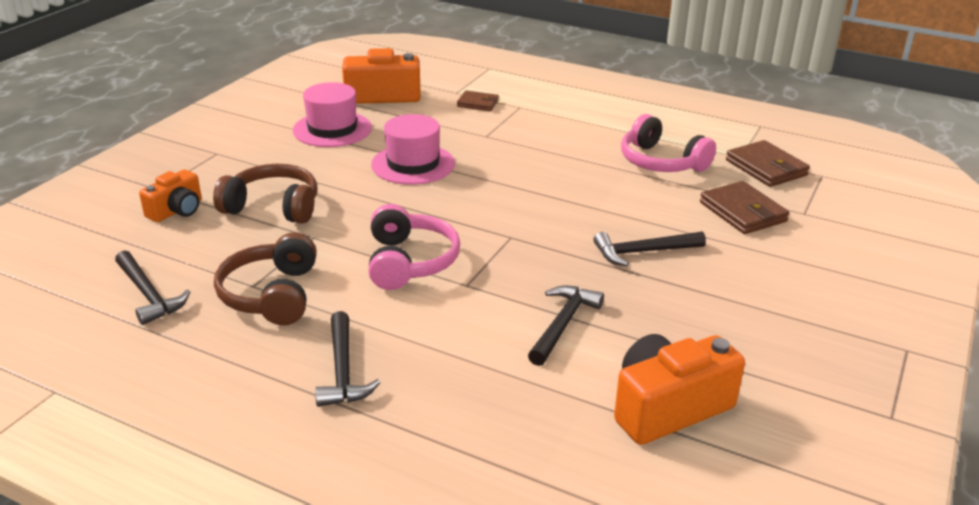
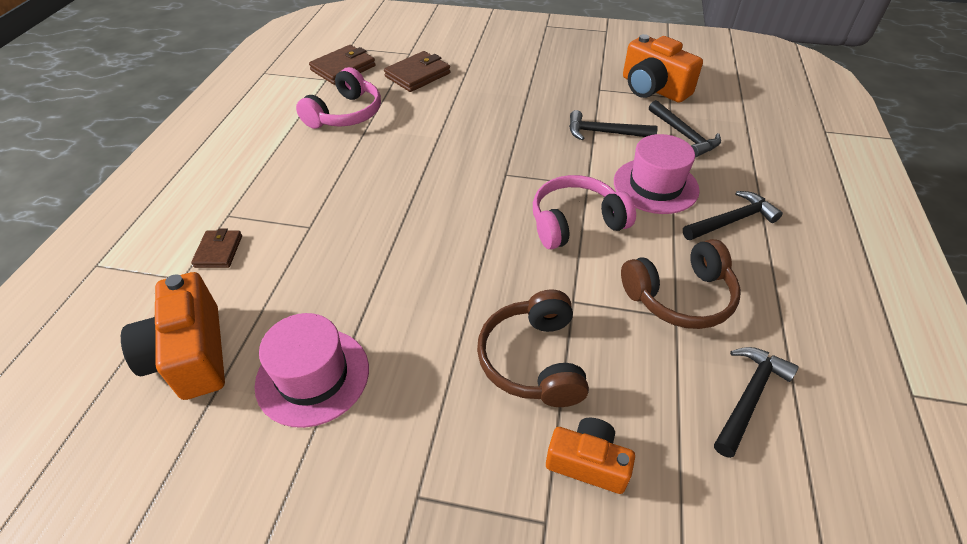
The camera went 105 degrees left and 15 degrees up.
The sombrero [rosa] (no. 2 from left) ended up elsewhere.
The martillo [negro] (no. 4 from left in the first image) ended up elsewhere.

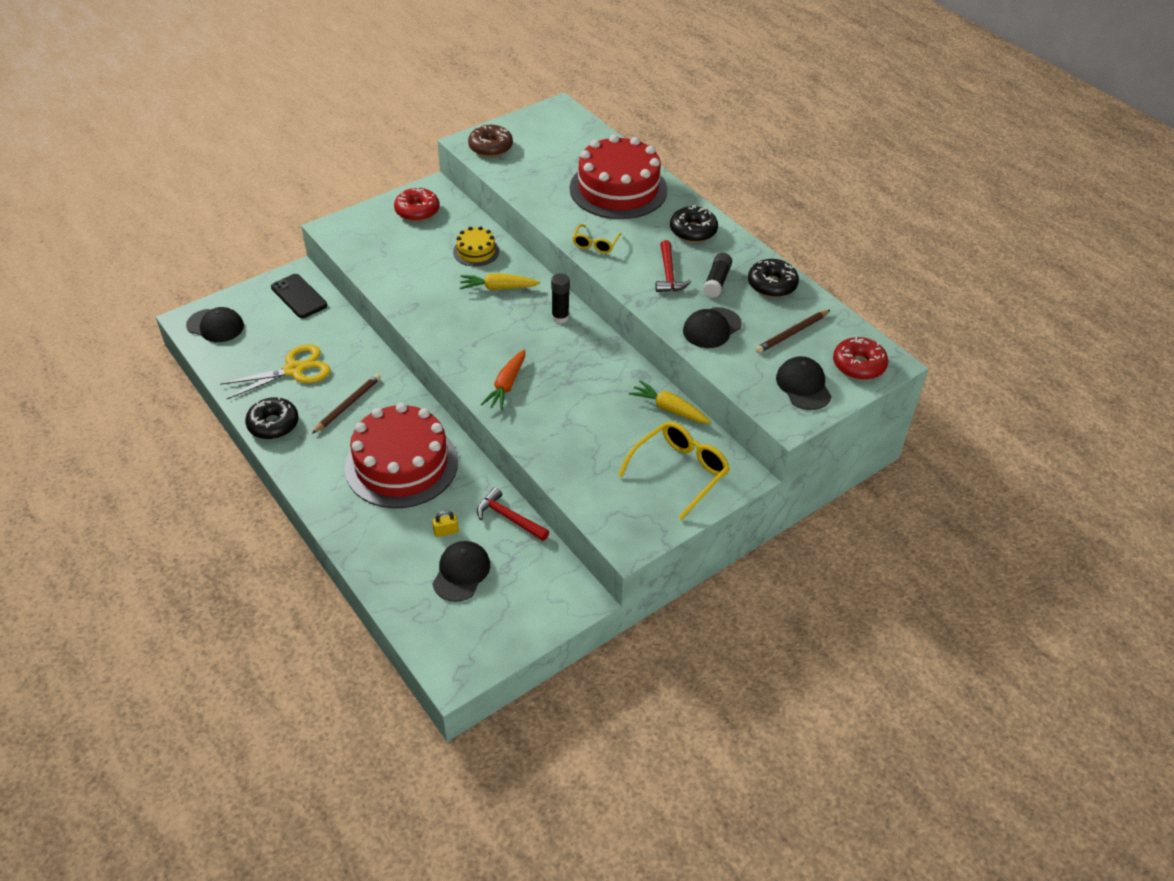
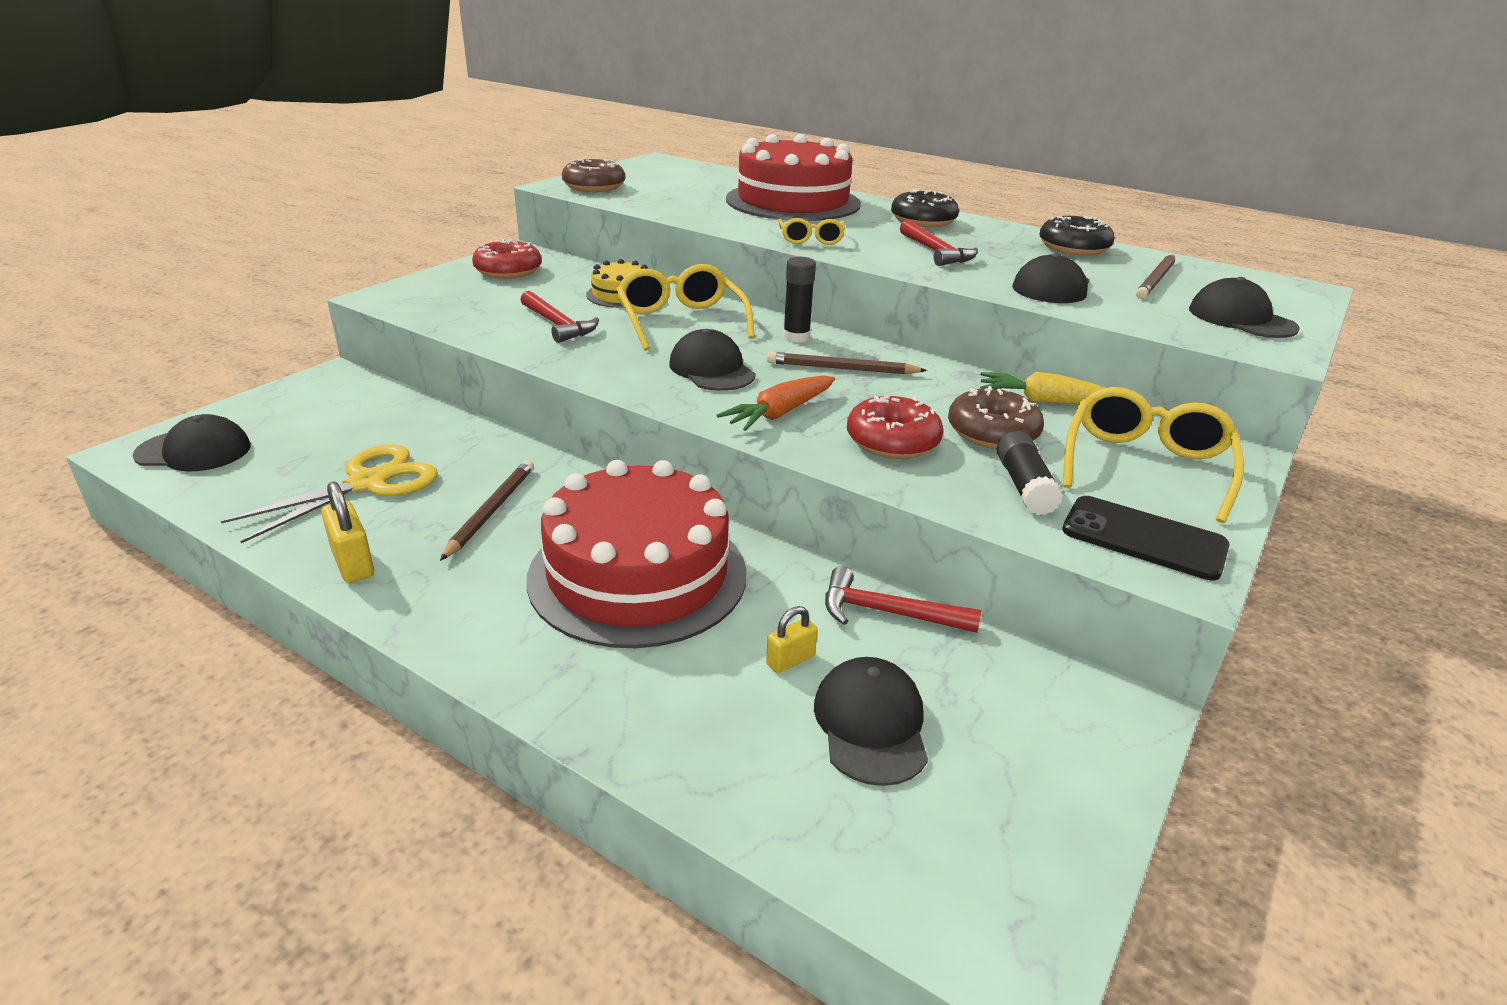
The camera went 20 degrees left and 15 degrees down.
Where the rosquilla [negro] (no. 1 from left) stood, the candado [amarillo] (no. 1 from left) came to stand.
The móvil [negro] ended up elsewhere.
Where the zanahoria [amarillo] (no. 1 from left) stood, the gafas [amarillo] (no. 1 from left) came to stand.
The zanahoria [naranja] ended up facing another way, 45 degrees clockwise from before.
The barra de pegamento [negro] (no. 2 from left) ended up elsewhere.
The rosquilla [rojo] (no. 2 from left) ended up elsewhere.
The second view gained the martillo [rojo] (no. 1 from left).
The second view gained the gorra [negro] (no. 2 from left).
The second view gained the lápiz [marrón] (no. 2 from left).
The second view gained the rosquilla [marrón] (no. 2 from left).

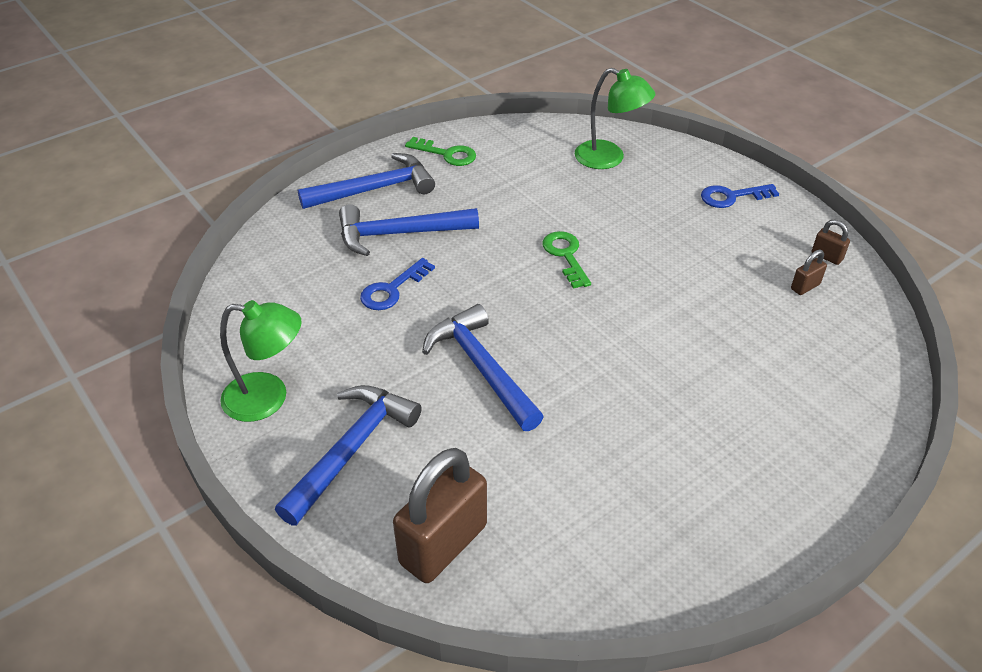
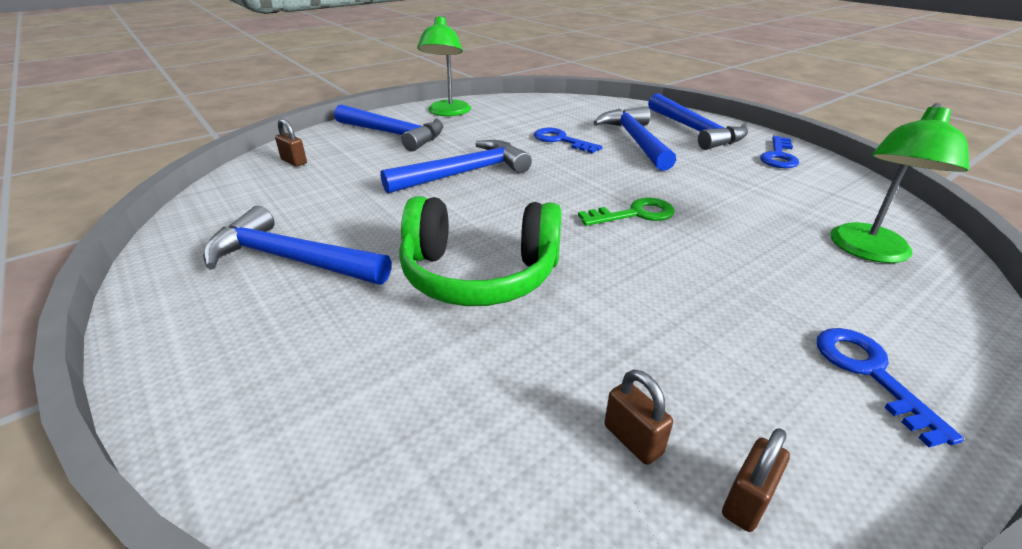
The camera went 90 degrees right and 10 degrees down.
The size of the candado [marrón] (no. 1 from left) changed by a factor of 0.43.
What was the llave [verde] (no. 1 from left) turned into the llave [azul] (no. 2 from left).
The second view gained the martillo [azul] (no. 1 from left).
The second view gained the auriculares [verde].

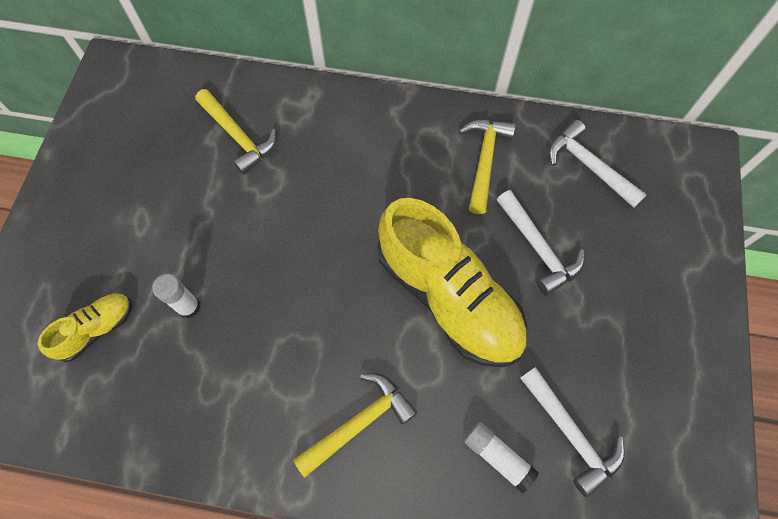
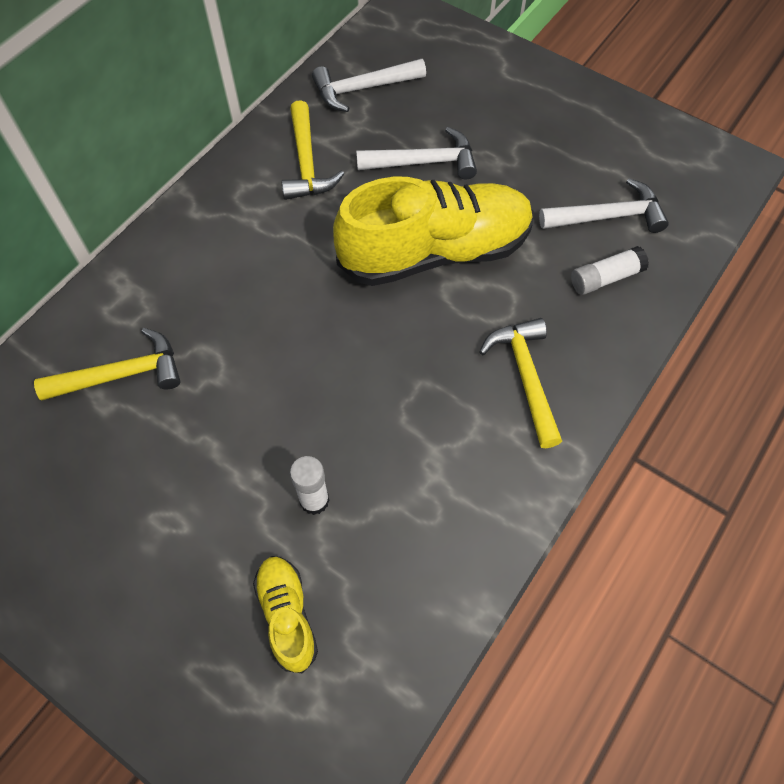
The camera went 65 degrees left and 5 degrees down.
The martillo [amarillo] (no. 3 from left in the first image) ended up facing another way, 135 degrees counterclockwise from before.

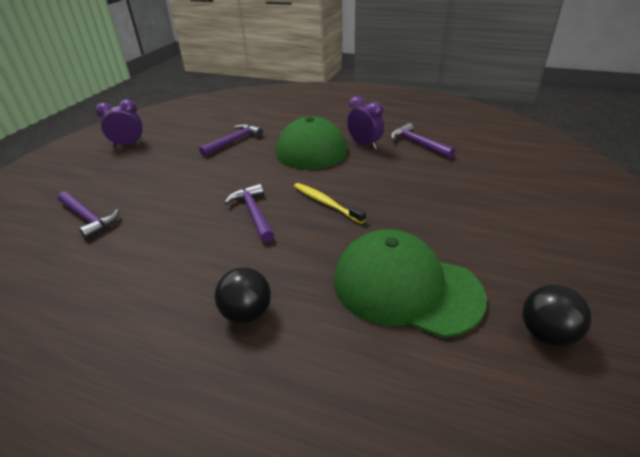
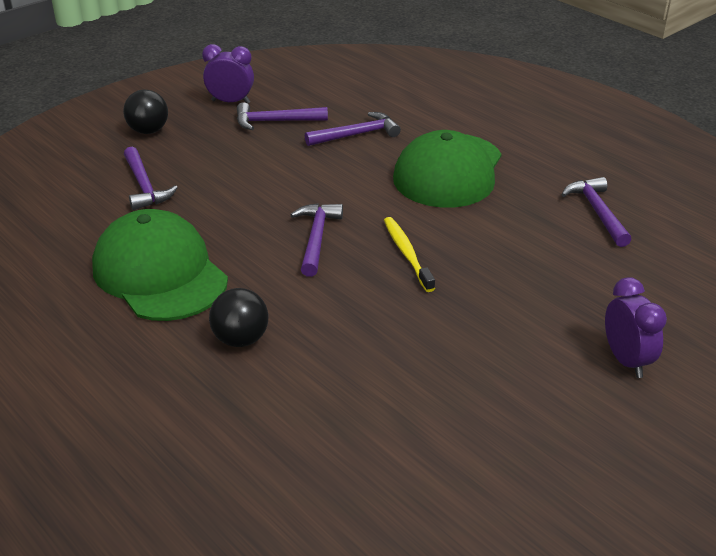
The camera went 25 degrees right and 0 degrees up.
The gorra [verde] (no. 2 from left in the first image) ended up elsewhere.
The despertador [morado] (no. 2 from left) ended up elsewhere.
The pelota [negro] (no. 2 from left in the first image) ended up elsewhere.
The second view gained the martillo [morado] (no. 2 from left).

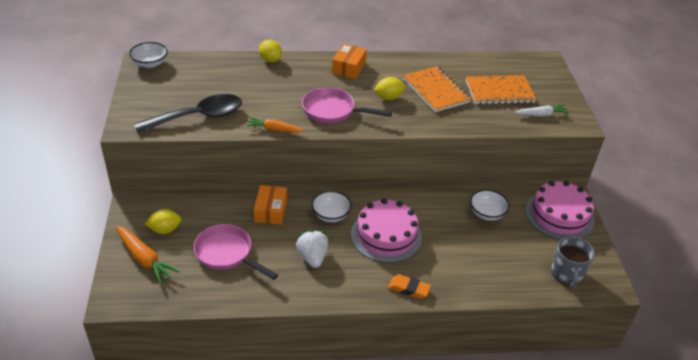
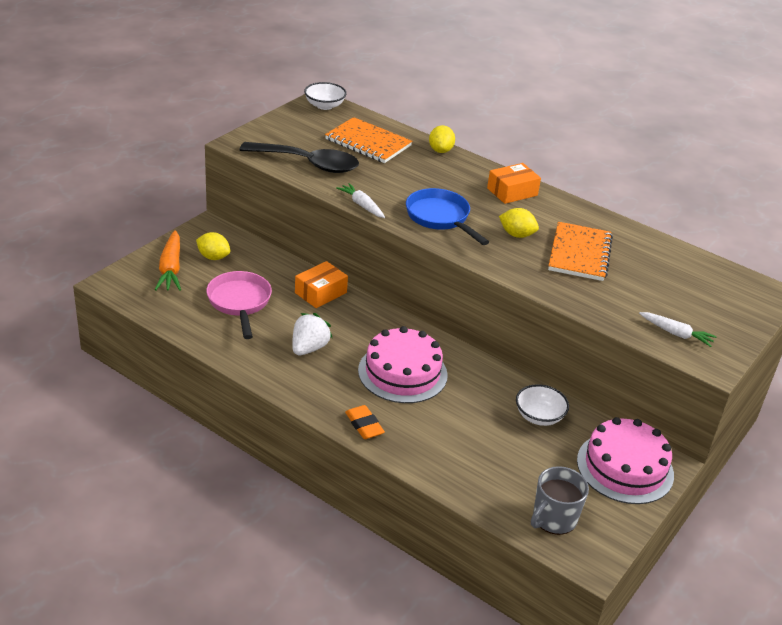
The camera went 40 degrees right and 5 degrees down.
What was the zanahoria [naranja] (no. 2 from left) turned into the zanahoria [blanco] (no. 1 from left).
What was the sartén [rosa] (no. 2 from left) turned into the sartén [azul].
The second view lost the cuenco [blanco] (no. 2 from left).
The cuaderno [naranja] (no. 2 from left in the first image) ended up elsewhere.

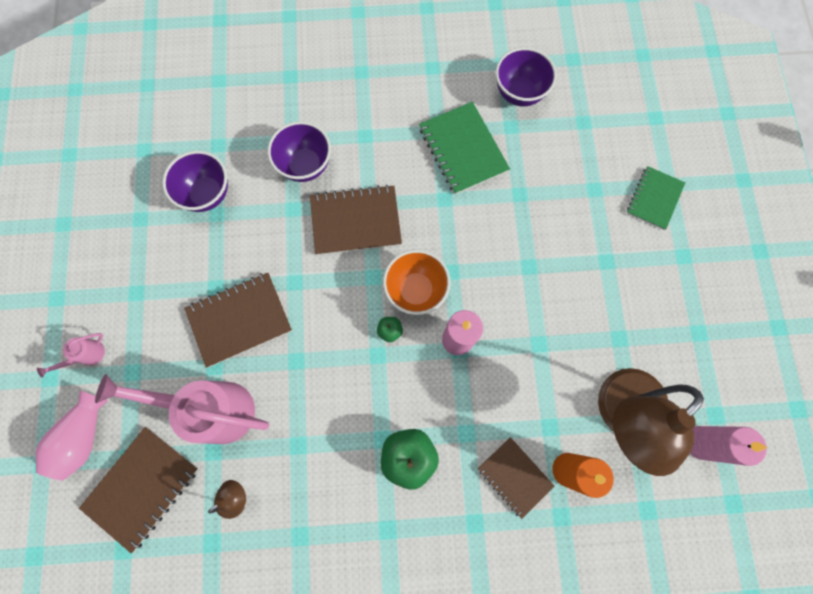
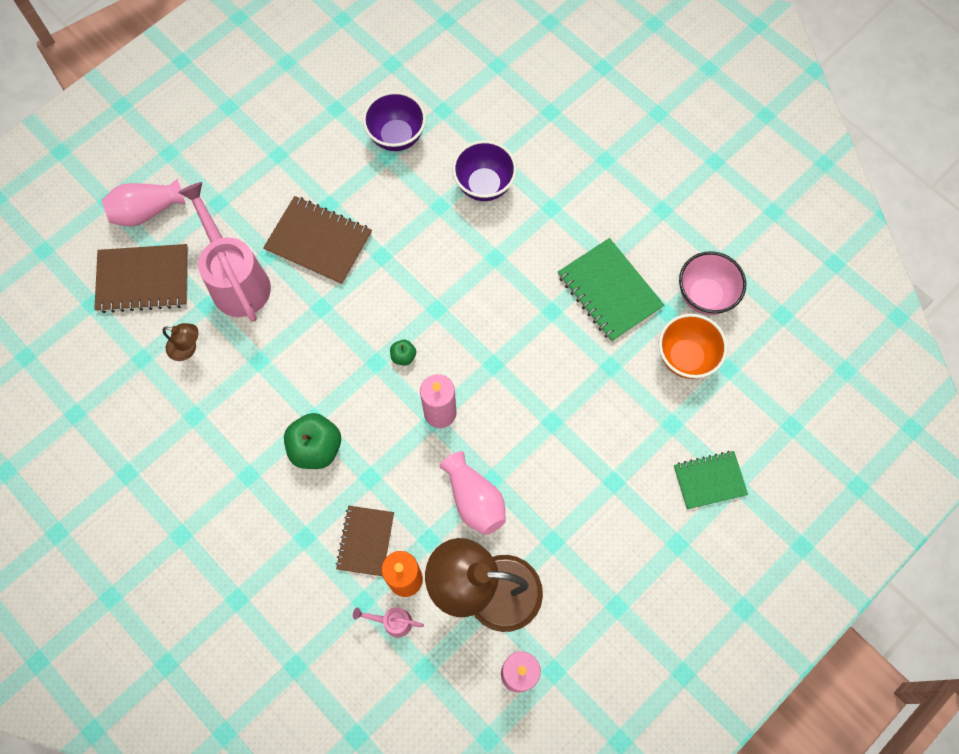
The camera went 50 degrees right and 5 degrees down.
The regadera [rosa] (no. 1 from left in the first image) ended up elsewhere.
The second view lost the cuaderno [marrón] (no. 3 from left).
The cuenco [naranja] ended up elsewhere.
The cuaderno [verde] (no. 1 from left) ended up facing another way, 60 degrees counterclockwise from before.
What was the cuenco [morado] (no. 3 from left) turned into the cuenco [rosa].
The second view gained the florero [rosa] (no. 2 from left).

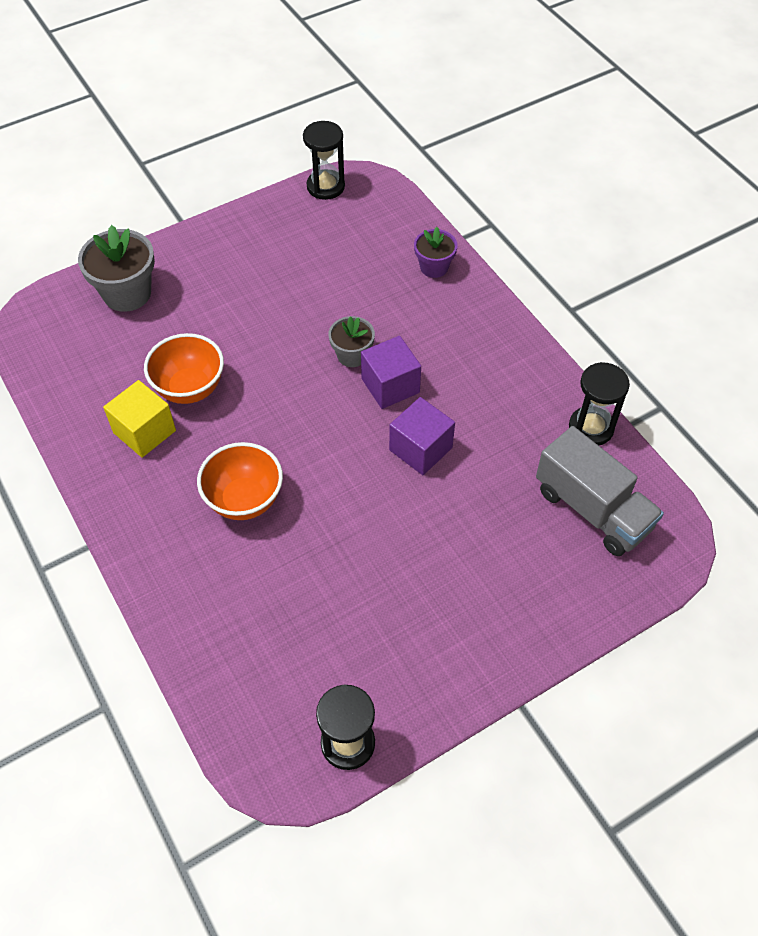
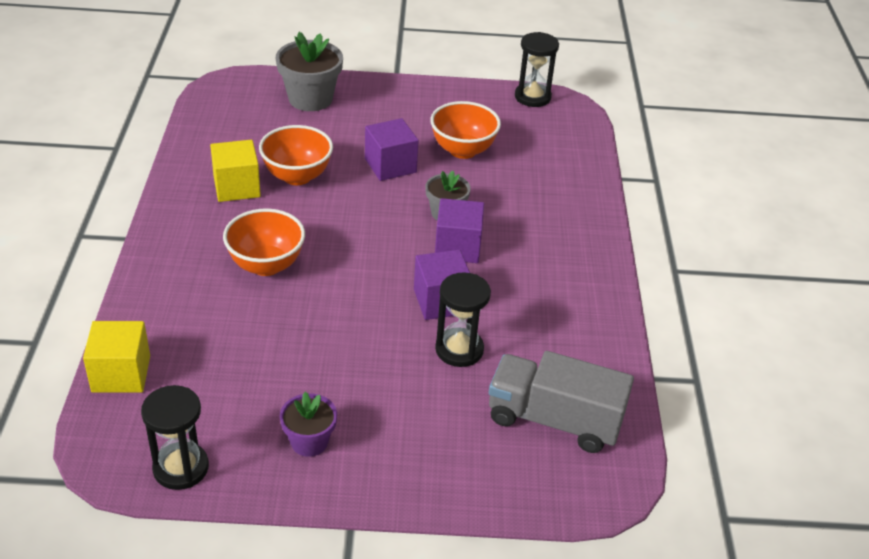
The camera went 30 degrees right and 15 degrees down.
The maceta [morado] ended up elsewhere.
The camión [gris] ended up facing another way, 120 degrees clockwise from before.
The reloj de arena [negro] (no. 3 from left in the first image) ended up elsewhere.
The second view gained the cubo [amarillo] (no. 1 from left).
The second view gained the cubo [morado] (no. 1 from left).
The second view gained the cuenco [naranja] (no. 3 from left).

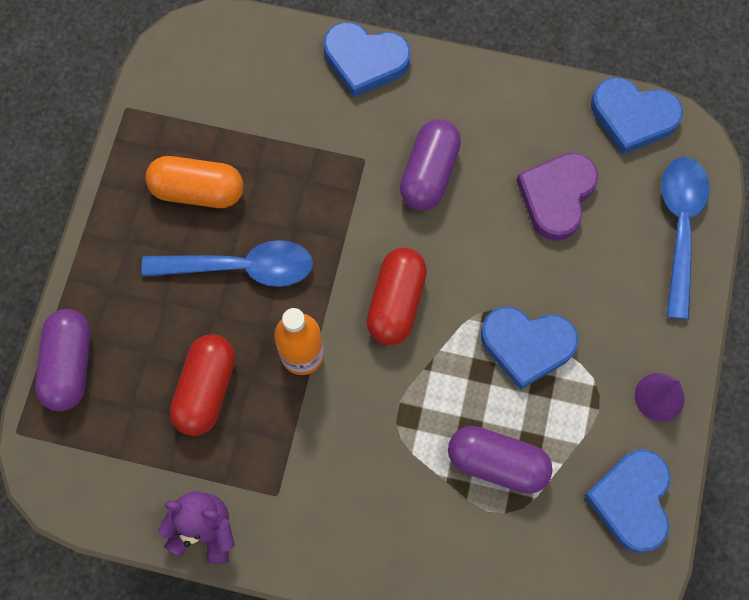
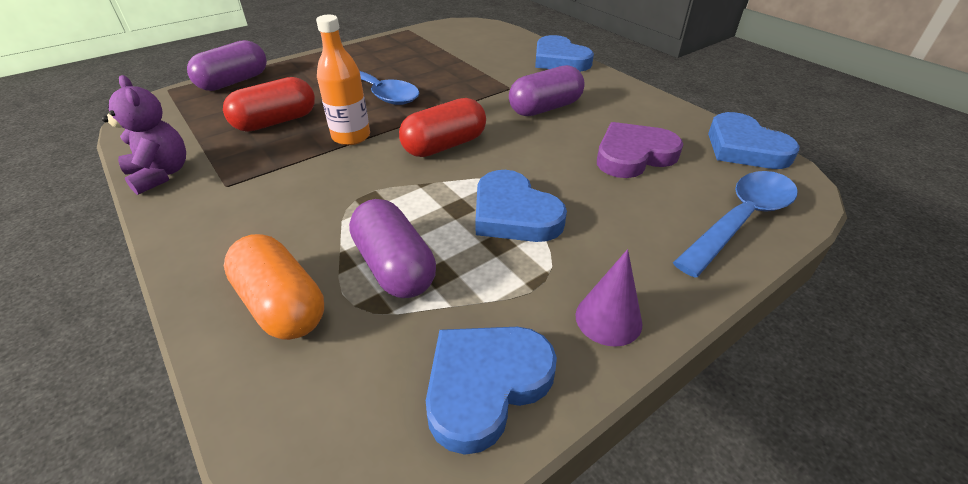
The camera went 40 degrees right and 30 degrees down.
The cápsula [naranja] ended up elsewhere.

